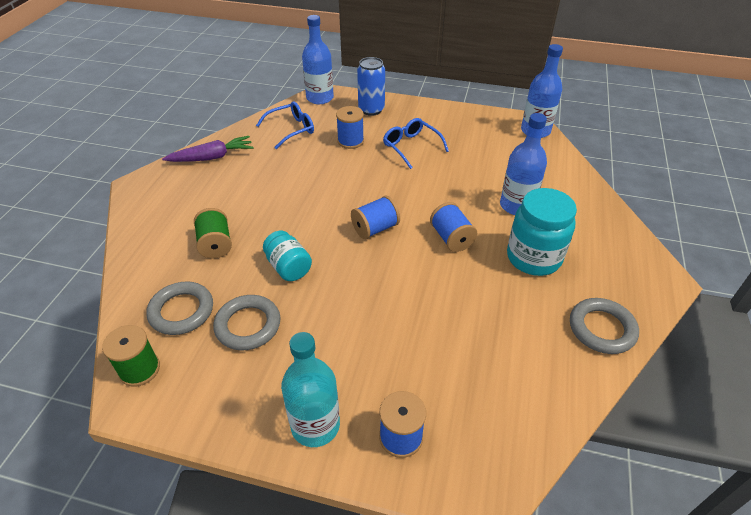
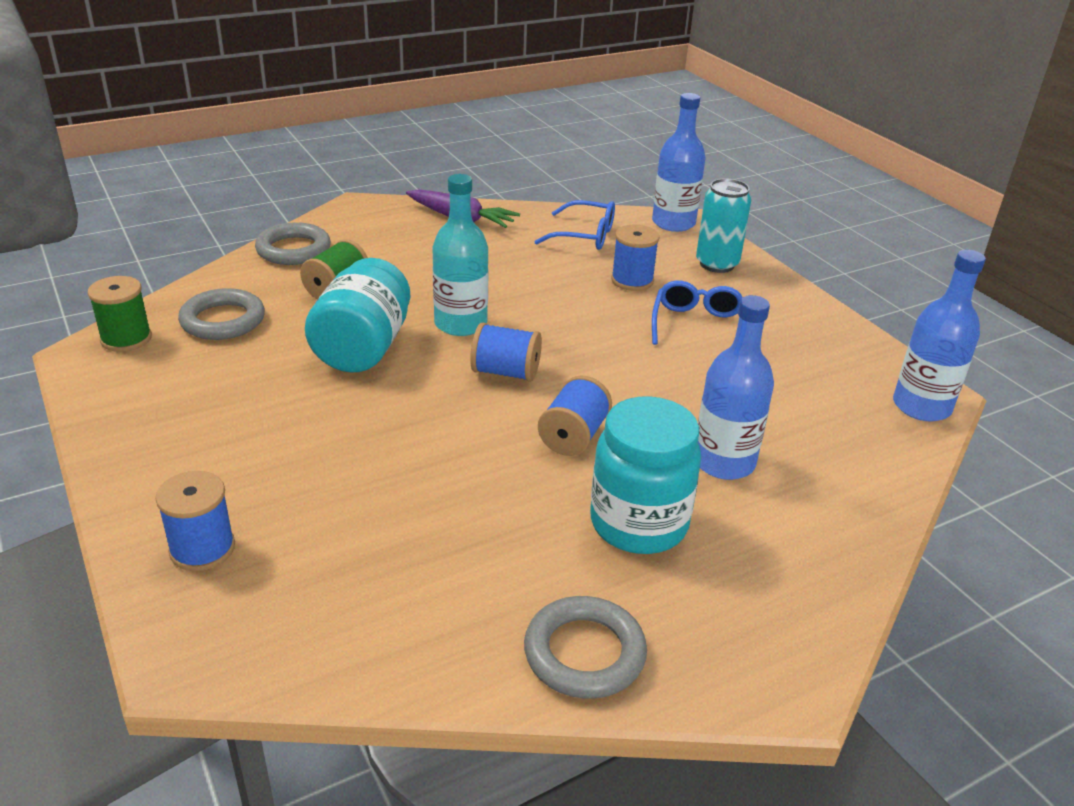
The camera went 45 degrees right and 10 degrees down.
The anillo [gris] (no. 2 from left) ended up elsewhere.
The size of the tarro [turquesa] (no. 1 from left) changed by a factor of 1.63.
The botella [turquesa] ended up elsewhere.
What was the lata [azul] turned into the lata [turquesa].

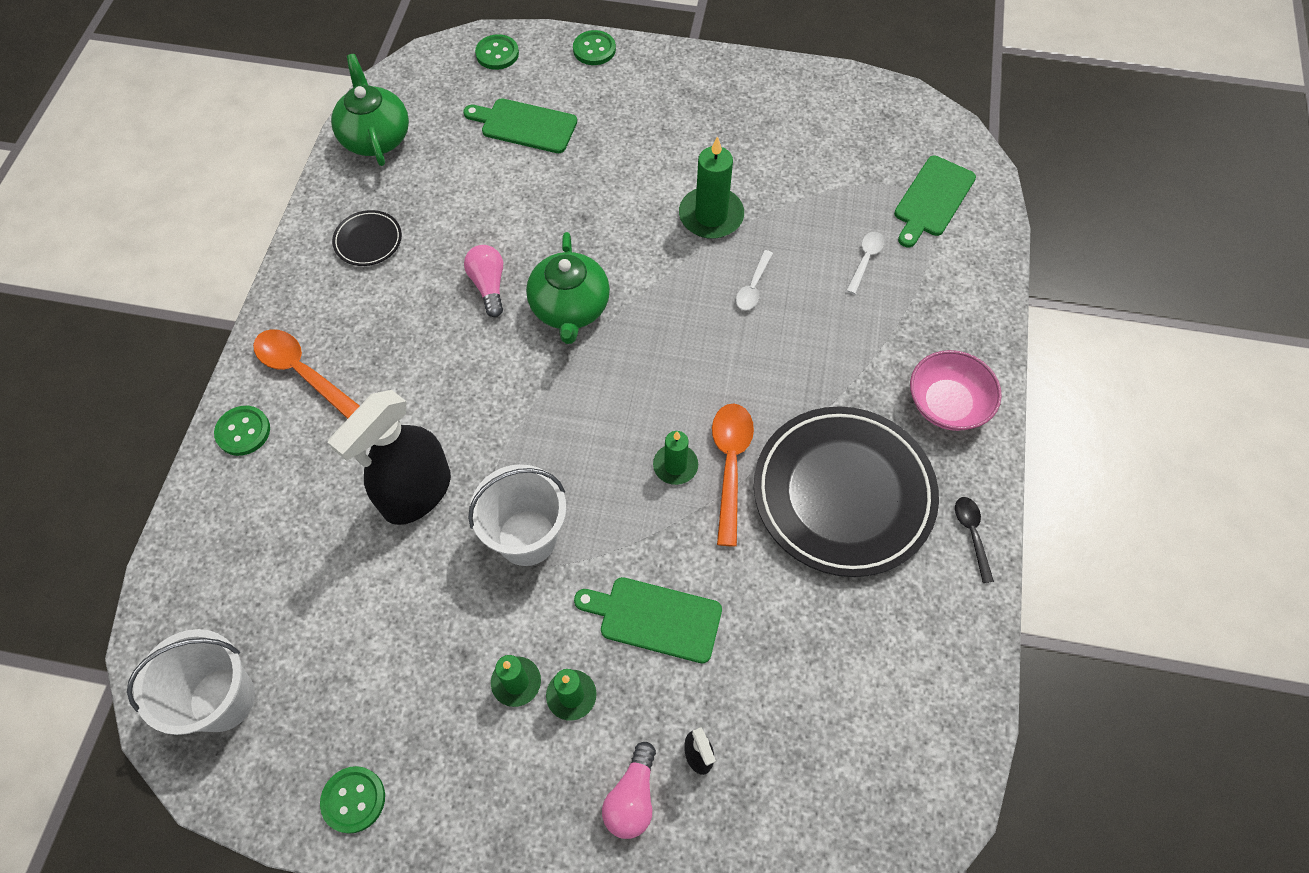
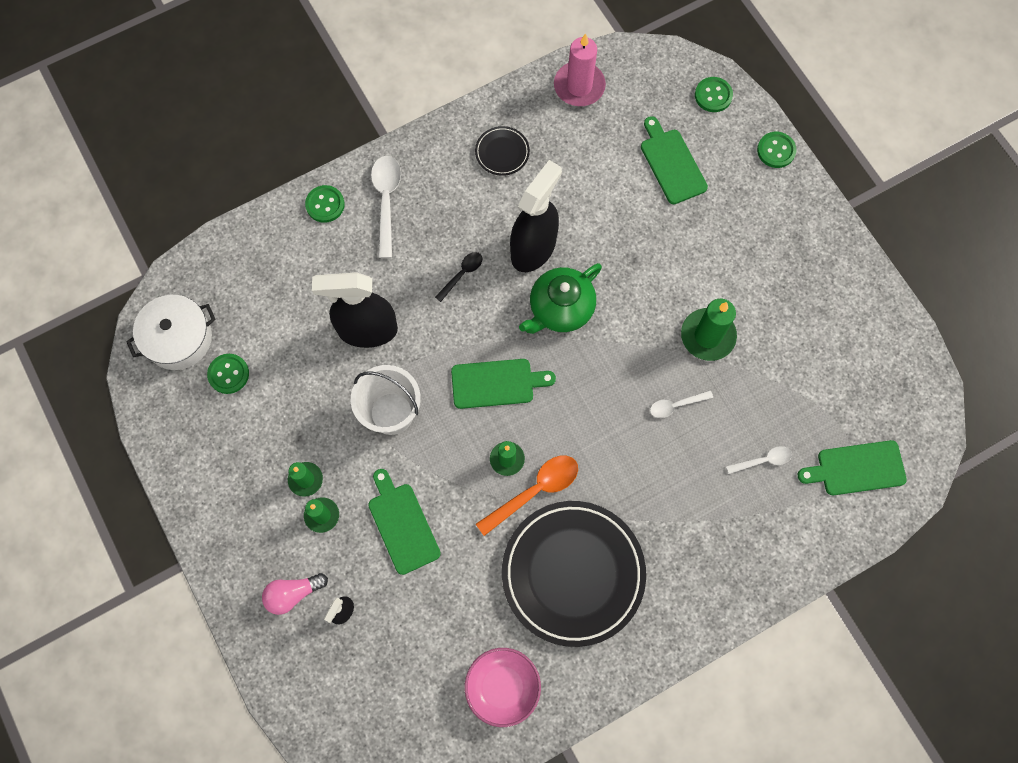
The camera went 50 degrees right and 10 degrees up.
Where the balde [blanco] (no. 1 from left) stood, the olla [blanco] came to stand.
What was the cuchara [naranja] (no. 1 from left) turned into the cuchara [blanco] (no. 1 from left).
The botón [verde] (no. 2 from left in the first image) ended up elsewhere.
Where the tetera [verde] (no. 1 from left) stood, the vela [rosa] came to stand.
Where the bombilla [rosa] (no. 1 from left) stood, the pulverizador [negro] (no. 3 from left) came to stand.
The cuenco [rosa] ended up elsewhere.
The cuchara [negro] ended up elsewhere.
The second view gained the tabla de cortar [verde] (no. 2 from left).

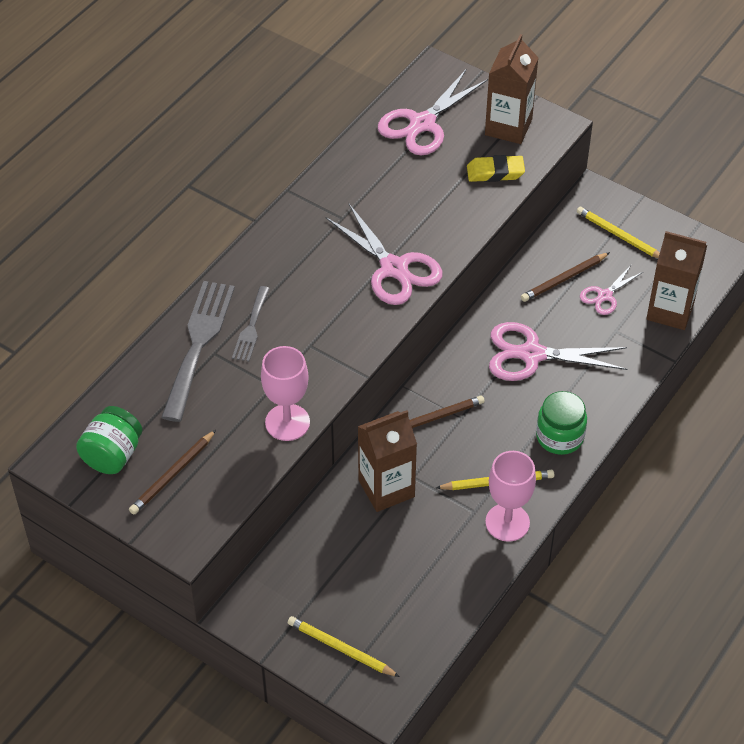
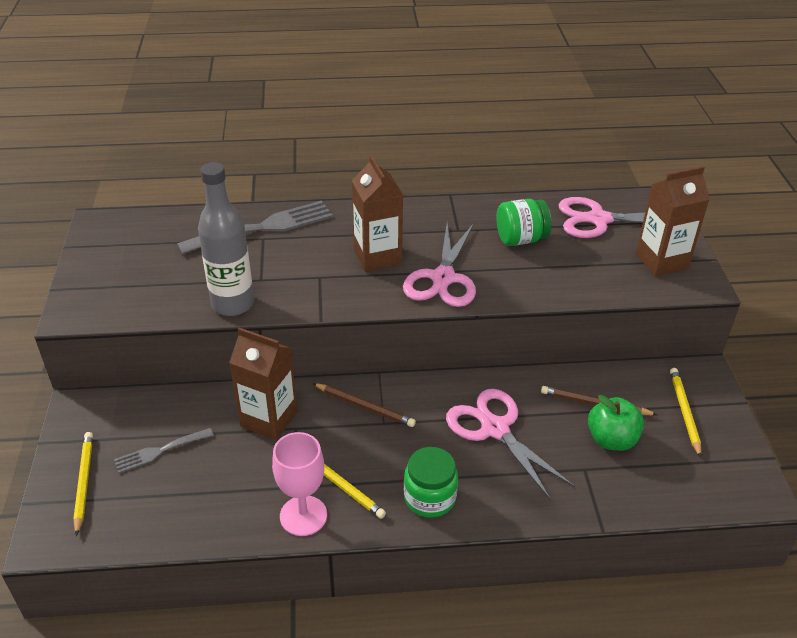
The camera went 50 degrees right and 10 degrees down.
The tarro [verde] (no. 1 from left in the first image) ended up elsewhere.
The second view lost the lápiz [marrón] (no. 1 from left).
The tenedor [gris] (no. 2 from left in the first image) ended up elsewhere.
Where the copa [rosa] (no. 1 from left) stood, the botella [gris] came to stand.
The second view lost the goma de borrar [amarillo].
Where the tijeras [rosa] (no. 4 from left) stood, the manzana [verde] came to stand.
The cartón de leche [marrón] (no. 3 from left in the first image) ended up elsewhere.

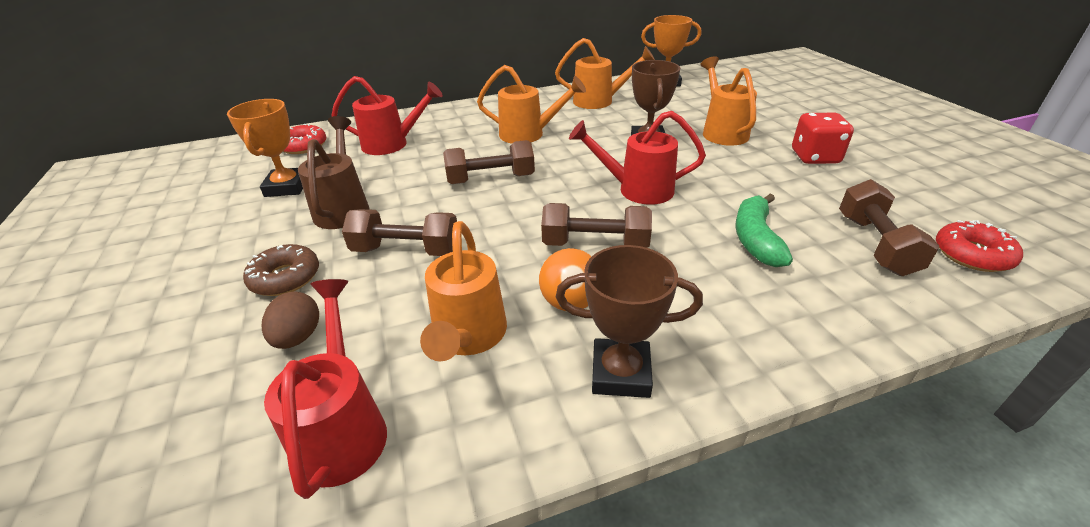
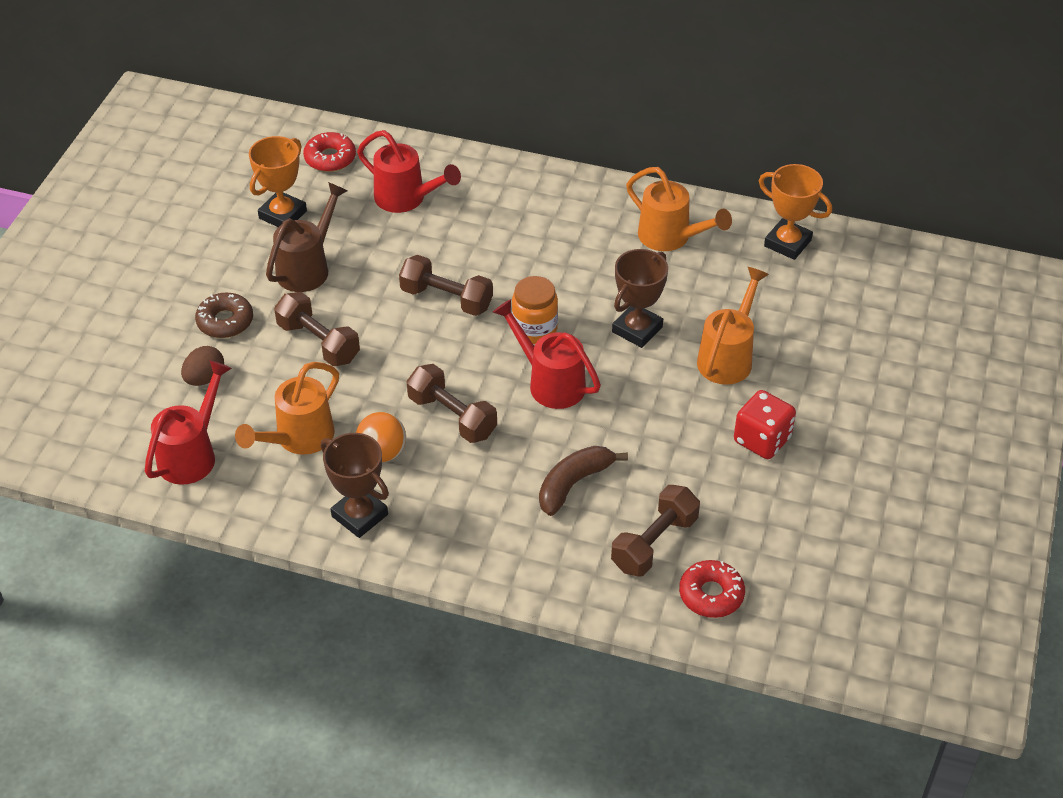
The camera went 35 degrees right and 10 degrees up.
The second view lost the regadera [naranja] (no. 2 from left).
What was the plátano [verde] turned into the plátano [marrón].
The second view gained the tarro [naranja].

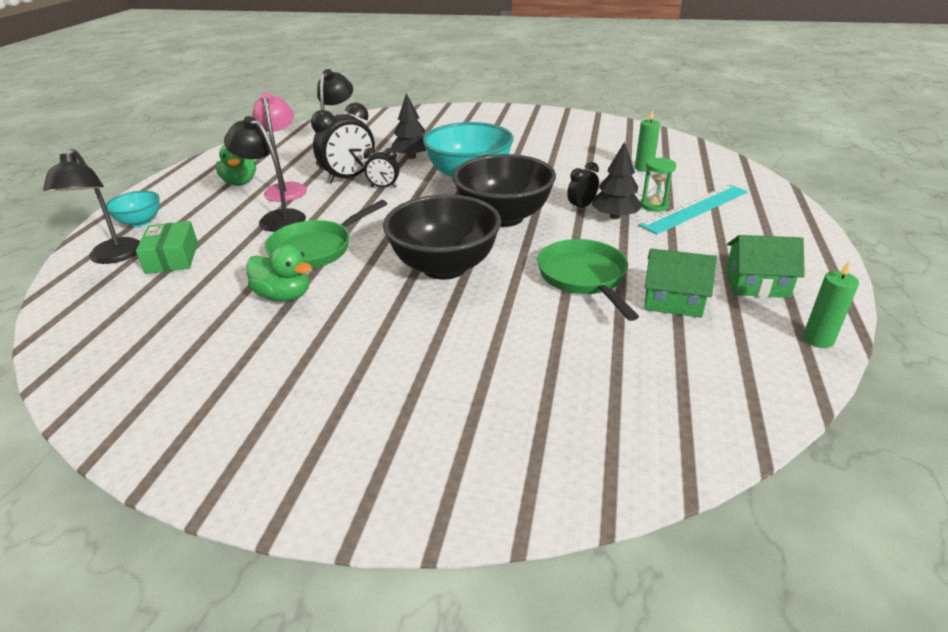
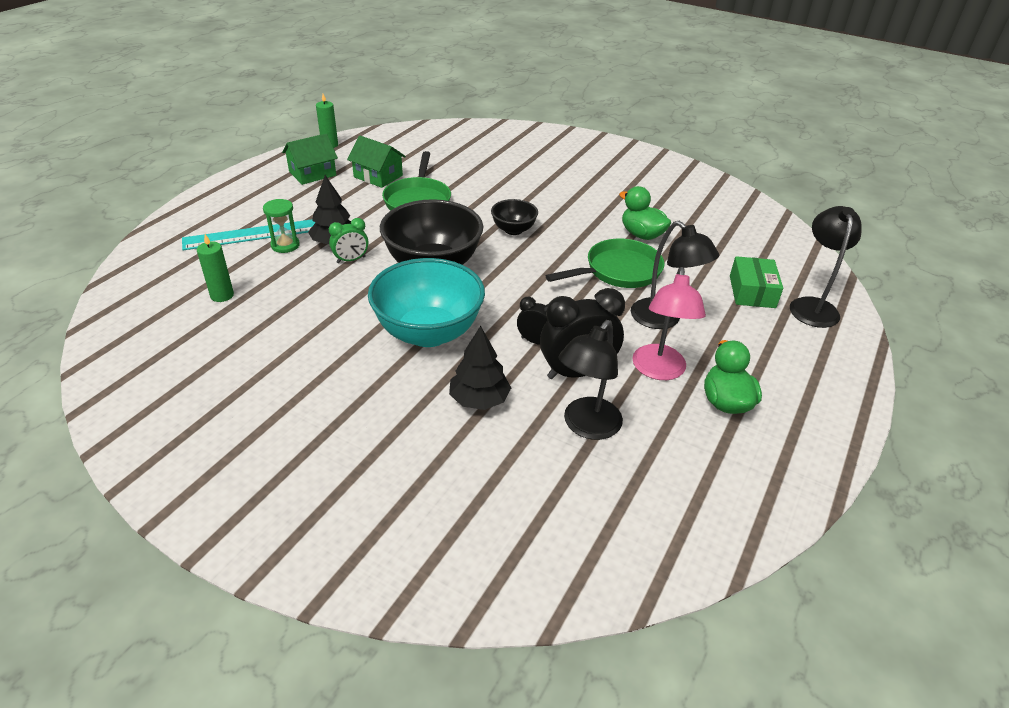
The camera went 165 degrees left and 5 degrees up.
The second view lost the cuenco [turquesa] (no. 1 from left).
The size of the cuenco [negro] (no. 1 from left in the first image) changed by a factor of 0.51.
What was the despertador [negro] (no. 3 from left) turned into the despertador [verde].
The casa [verde] (no. 2 from left in the first image) ended up facing another way, 60 degrees counterclockwise from before.

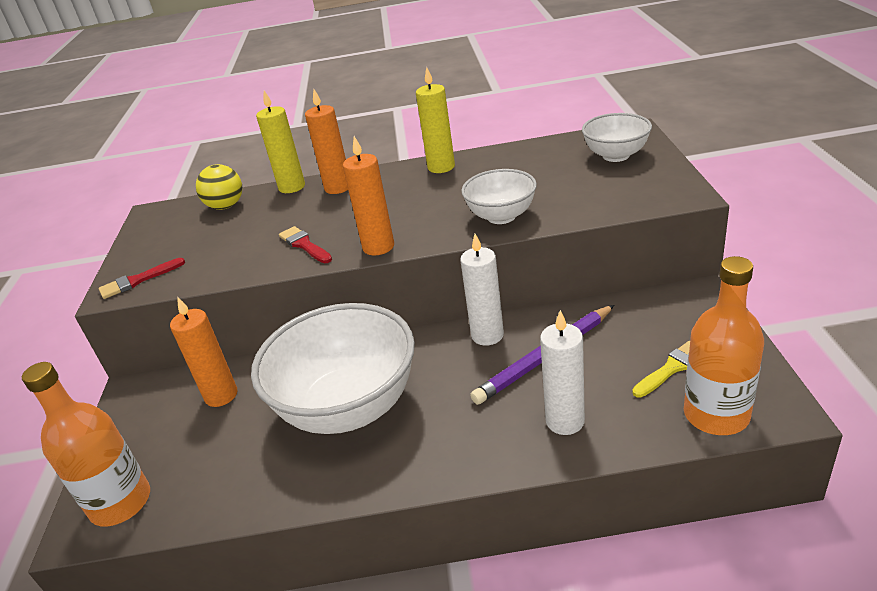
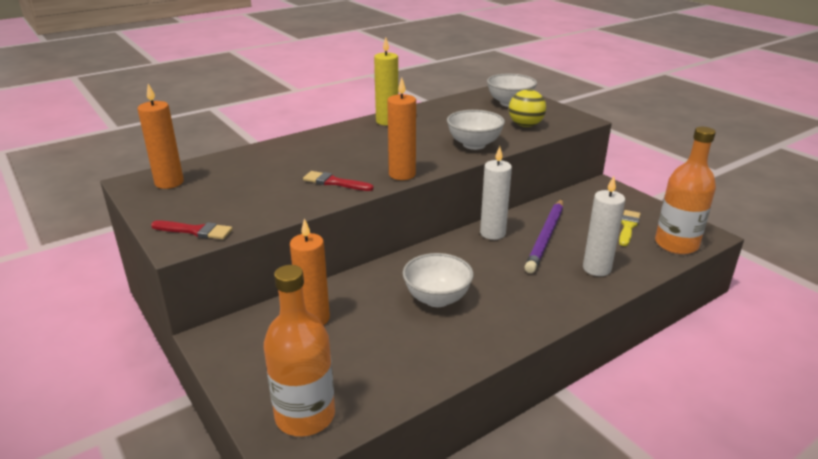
The camera went 35 degrees left and 5 degrees down.
The pincel [rojo] (no. 1 from left) ended up facing another way, 105 degrees counterclockwise from before.
The pelota [amarillo] ended up elsewhere.
The size of the cuenco [blanco] (no. 1 from left) changed by a factor of 0.53.
The second view lost the vela [amarillo] (no. 1 from left).
The vela [naranja] (no. 2 from left in the first image) ended up elsewhere.

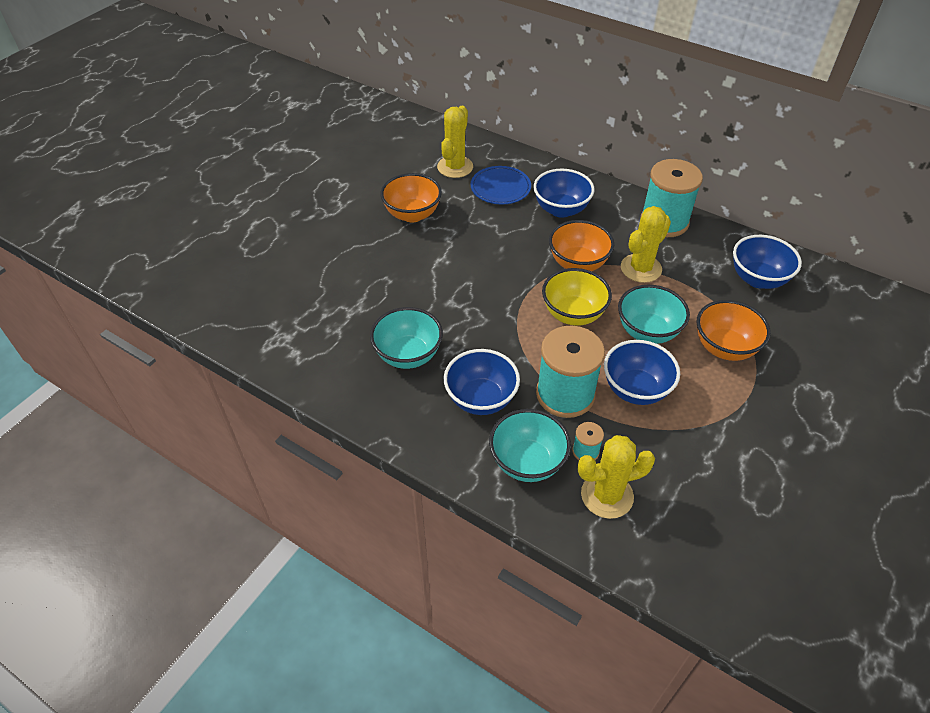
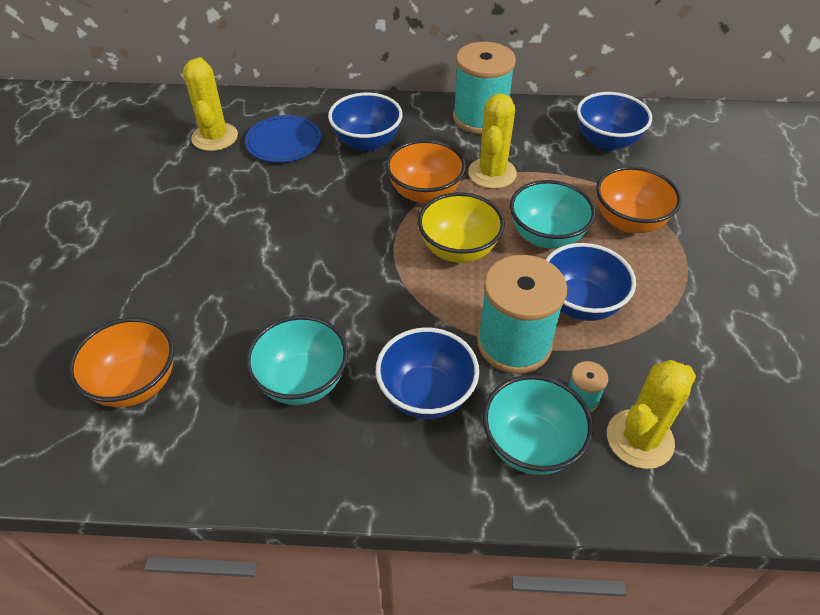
The camera went 30 degrees left and 0 degrees up.
The cuenco [naranja] (no. 1 from left) ended up elsewhere.

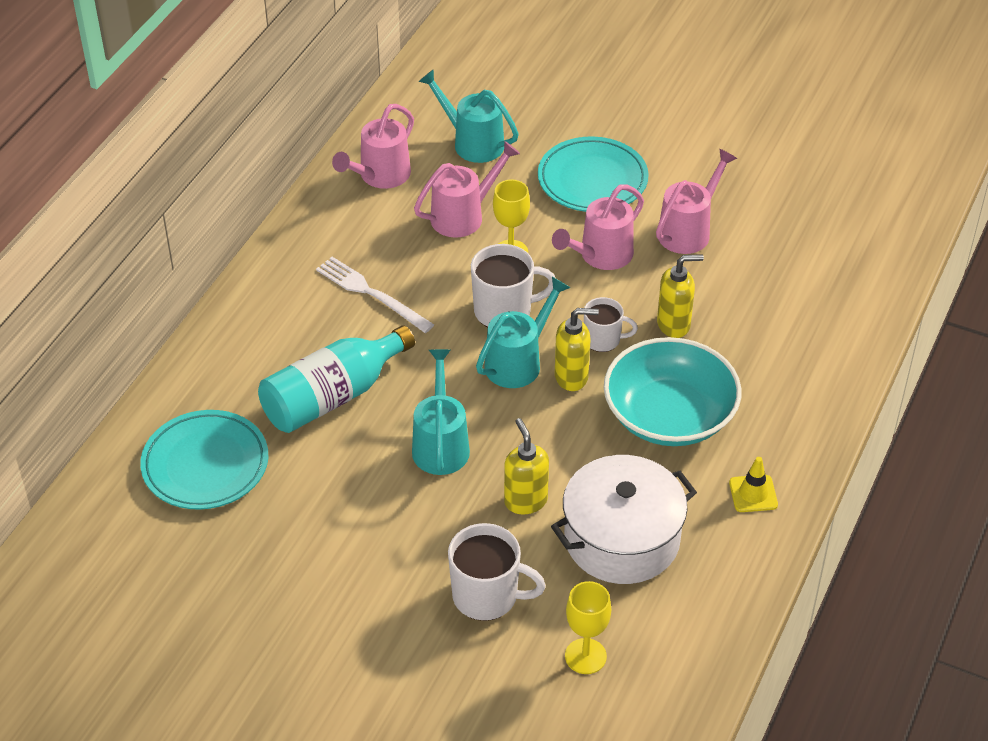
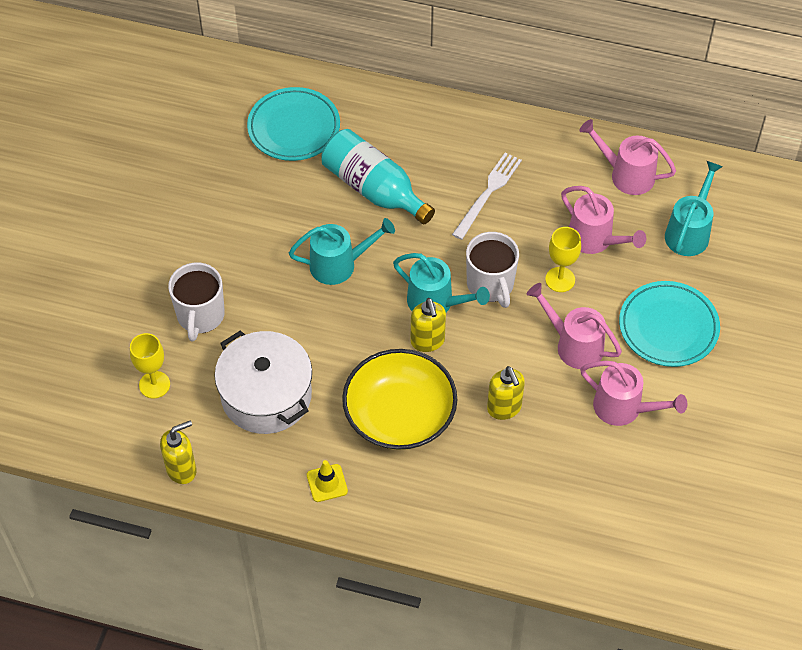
The camera went 80 degrees right and 10 degrees up.
The dispensador de jabón [amarillo] (no. 1 from left) ended up elsewhere.
The second view lost the taza [blanco] (no. 3 from left).
What was the cuenco [turquesa] turned into the cuenco [amarillo].

